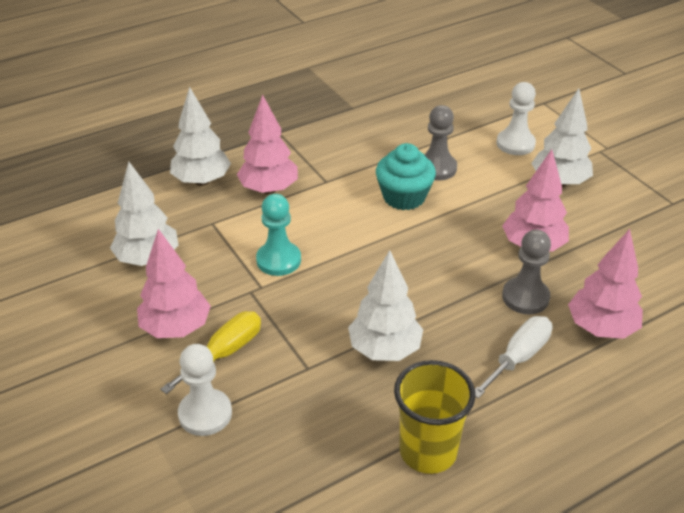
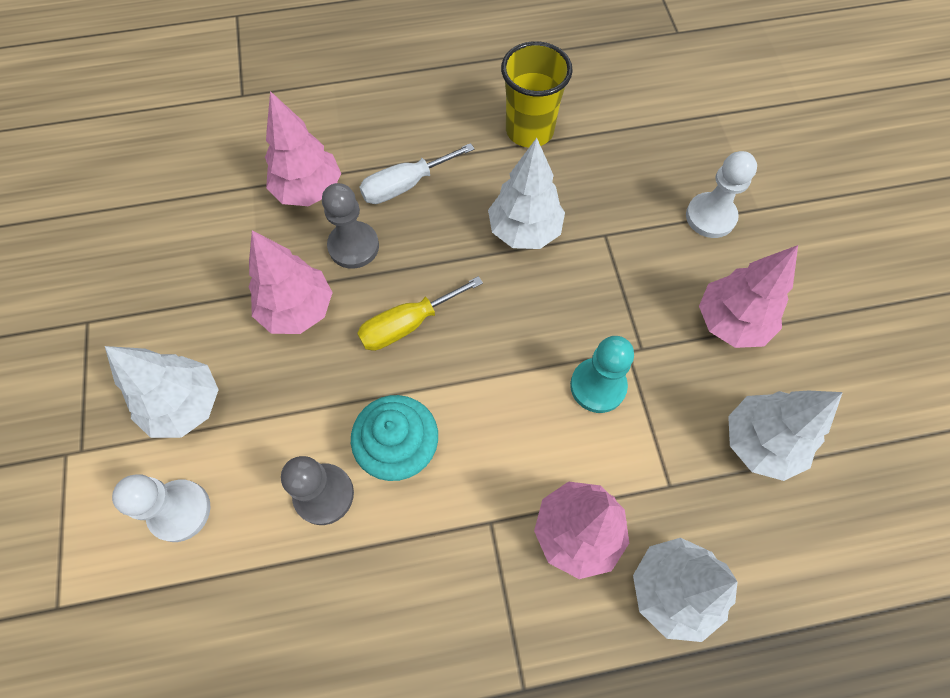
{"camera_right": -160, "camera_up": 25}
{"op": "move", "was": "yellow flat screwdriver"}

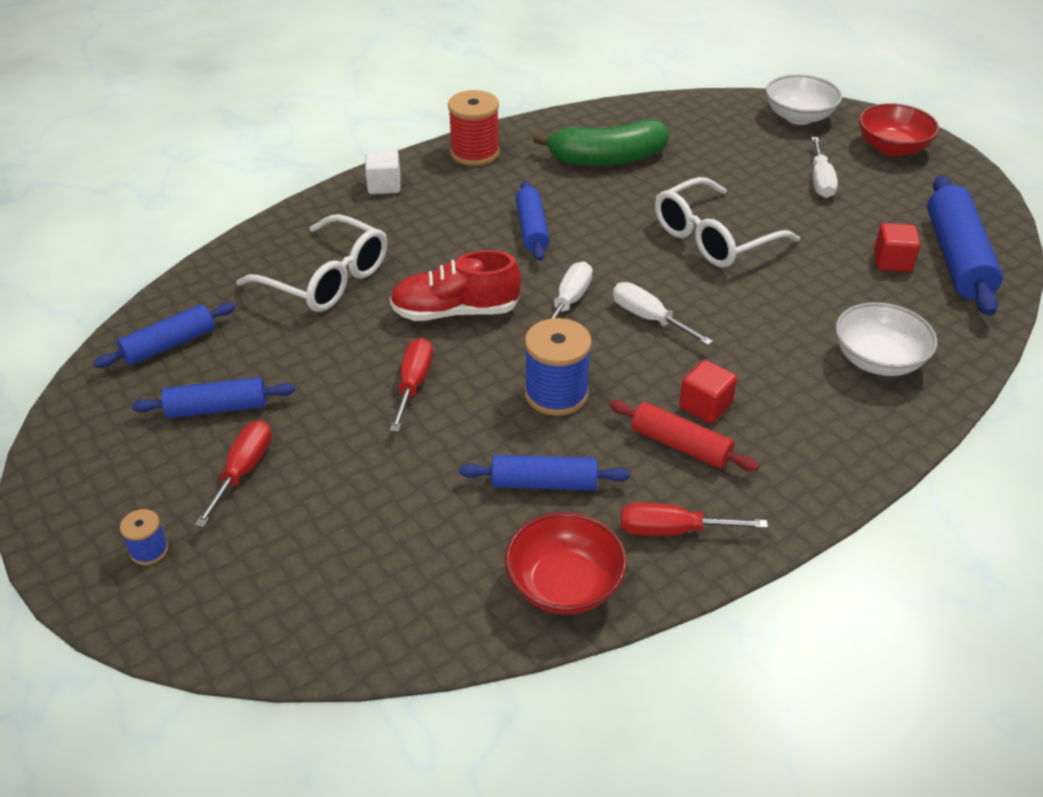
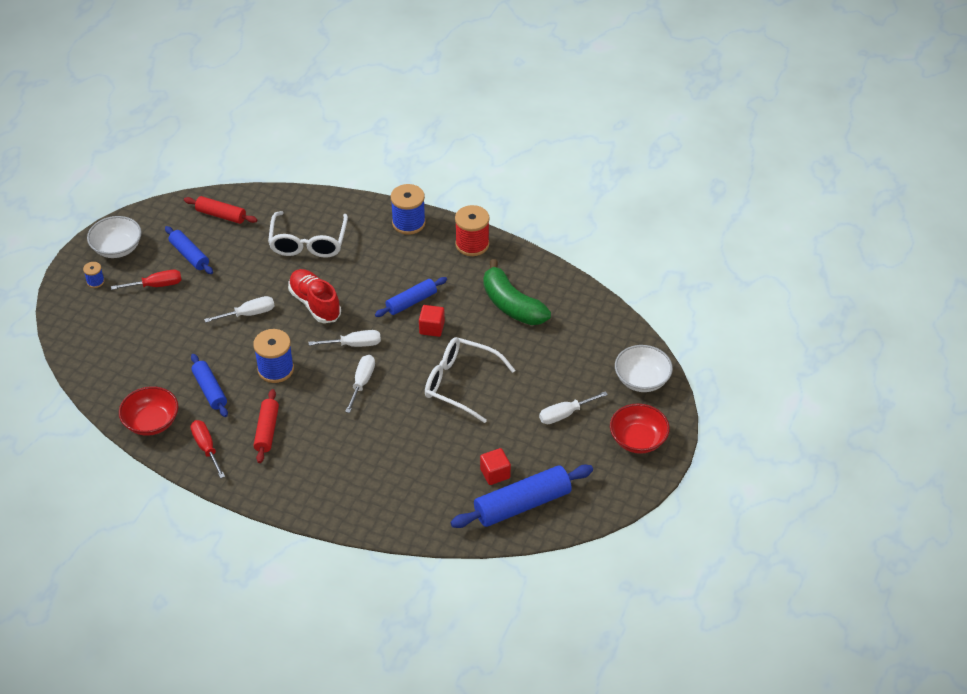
{"camera_right": 60, "camera_up": 5}
{"op": "recolor", "was": "cobalt rolling pin (1st from left)", "now": "red rolling pin (1st from left)"}
{"op": "replace", "was": "snow-white solid cube", "now": "cobalt spool (3rd from left)"}
{"op": "recolor", "was": "red flat screwdriver (2nd from left)", "now": "snow-white flat screwdriver (1st from left)"}
{"op": "move", "was": "red solid cube (1st from left)"}
{"op": "move", "was": "snow-white serving bowl (2nd from left in the first image)", "now": "snow-white serving bowl (1st from left)"}

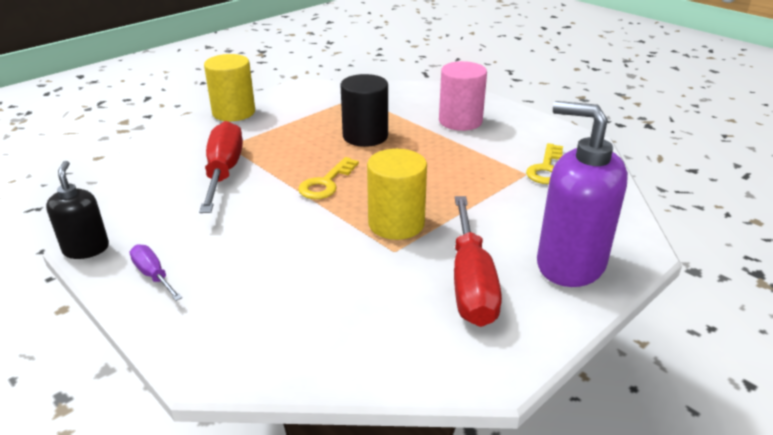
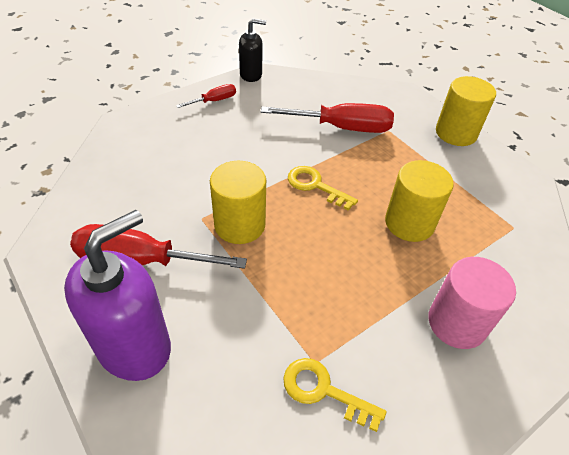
{"camera_right": 95, "camera_up": 15}
{"op": "recolor", "was": "purple flat screwdriver", "now": "red flat screwdriver (2nd from left)"}
{"op": "recolor", "was": "ebony solid cylinder", "now": "yellow solid cylinder (2nd from left)"}

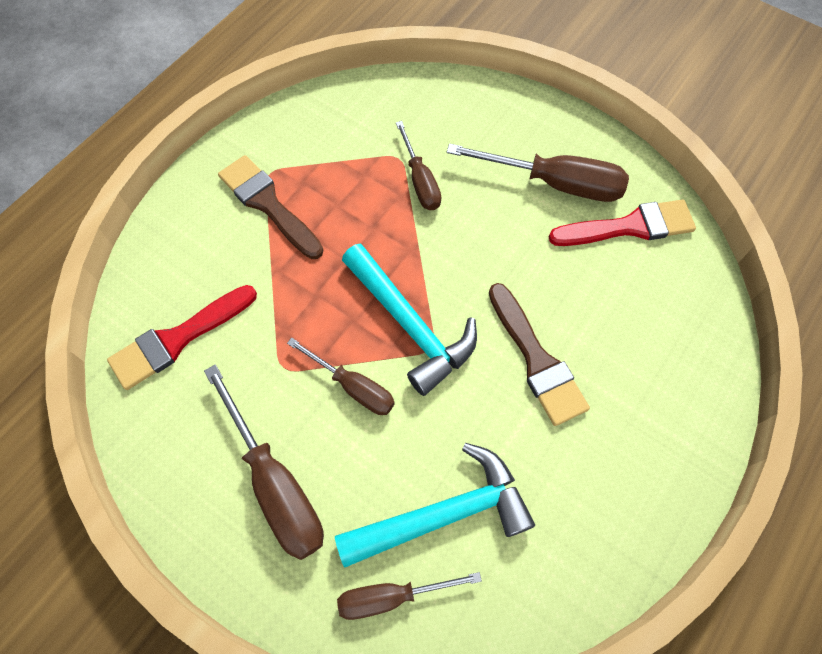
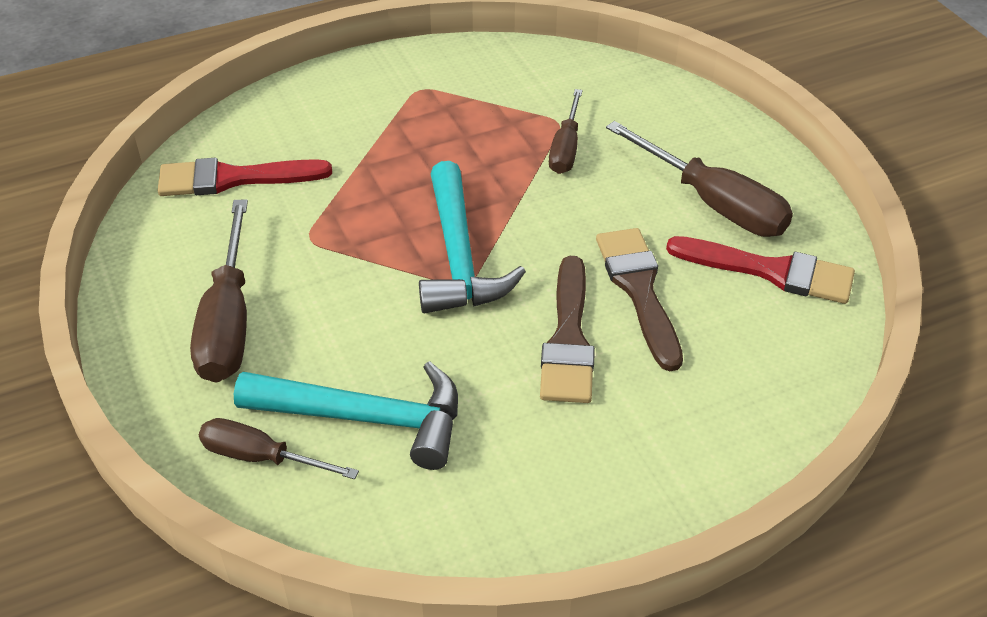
{"camera_right": 30, "camera_up": -20}
{"op": "move", "was": "russet brush (1st from left in the first image)", "now": "russet brush (2nd from left)"}
{"op": "delete", "was": "russet flat screwdriver (2nd from left)"}

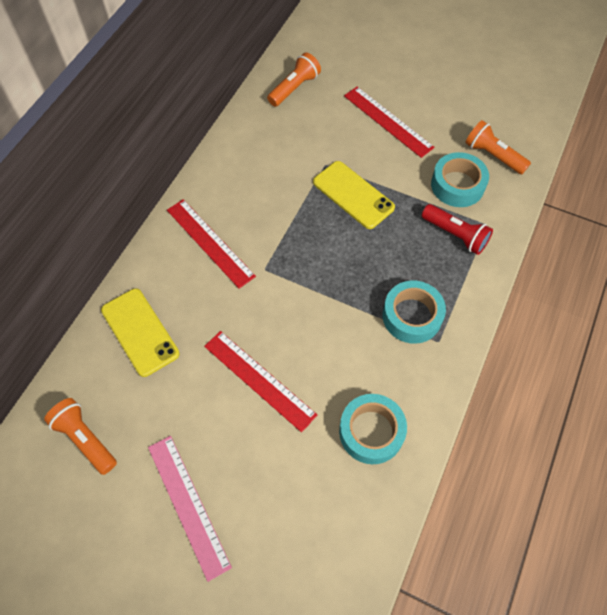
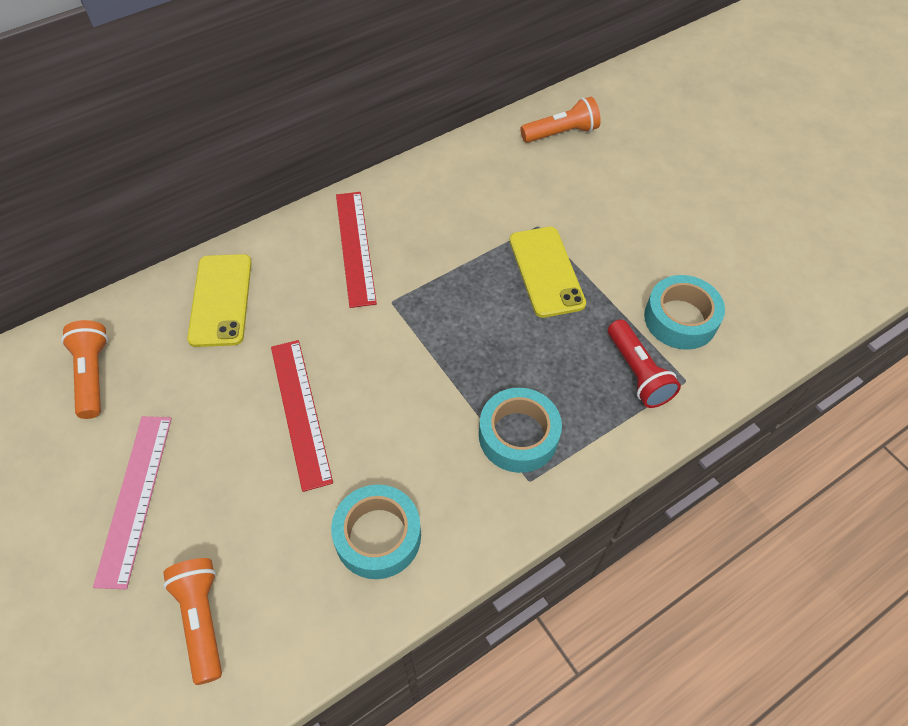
{"camera_right": 30, "camera_up": -5}
{"op": "delete", "was": "red ruler (3rd from left)"}
{"op": "move", "was": "orange flashlight (3rd from left in the first image)", "now": "orange flashlight (2nd from left)"}

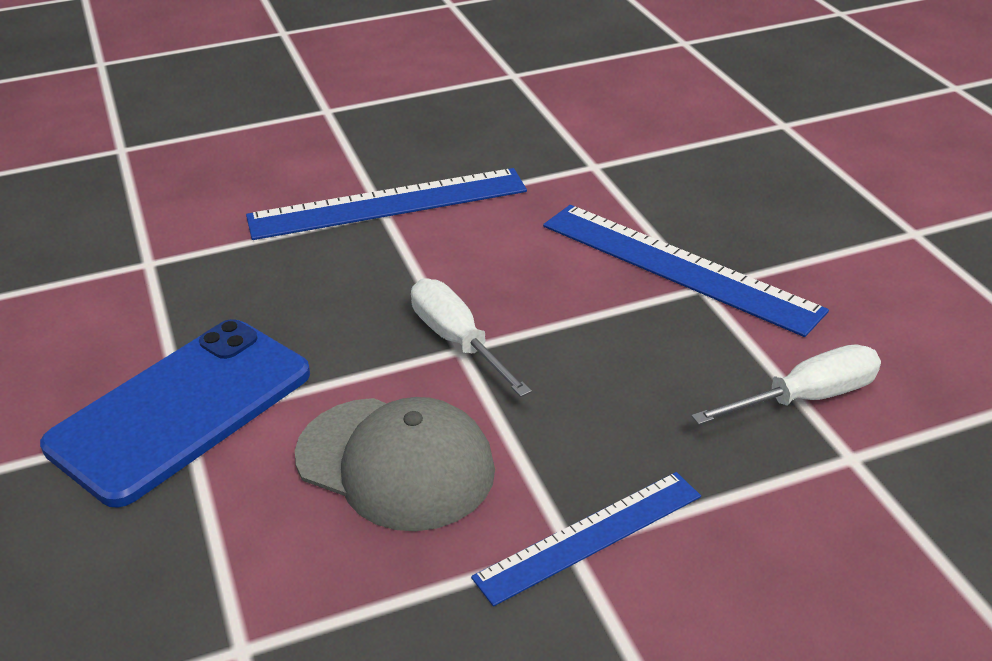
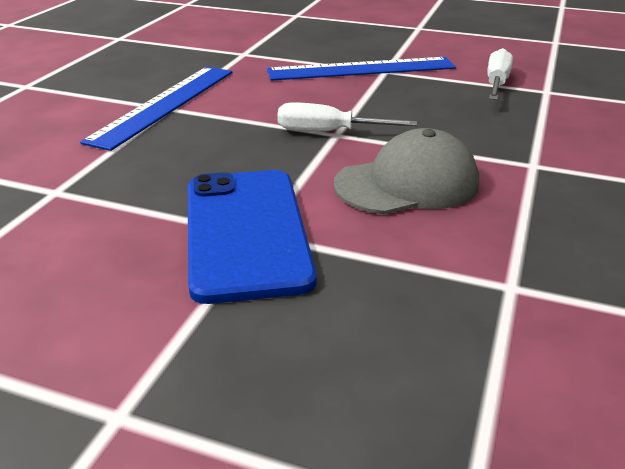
{"camera_right": -50, "camera_up": -5}
{"op": "delete", "was": "cobalt ruler (2nd from left)"}

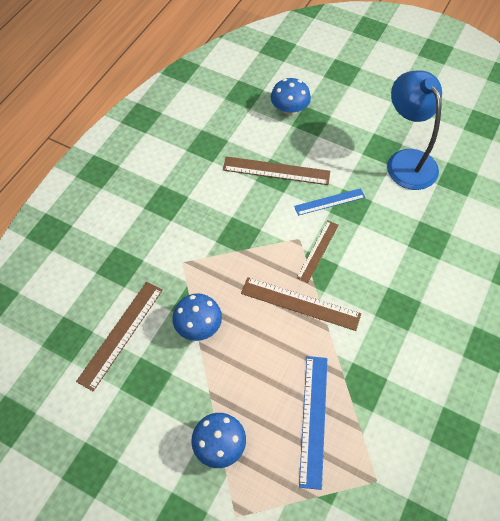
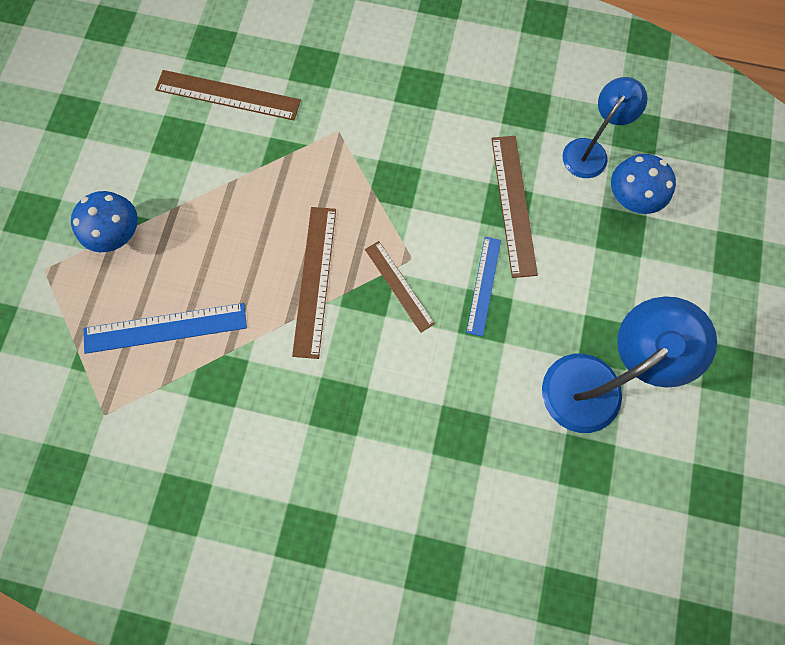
{"camera_right": 75, "camera_up": 15}
{"op": "delete", "was": "cobalt fungus (1st from left)"}
{"op": "rotate", "was": "cobalt ruler (2nd from left)", "clockwise": 45}
{"op": "rotate", "was": "russet ruler (4th from left in the first image)", "clockwise": 45}
{"op": "insert", "now": "cobalt lamp (1st from left)"}

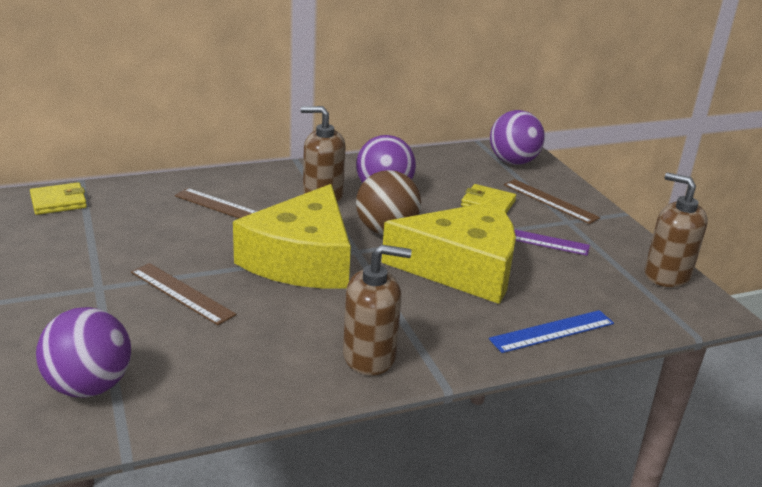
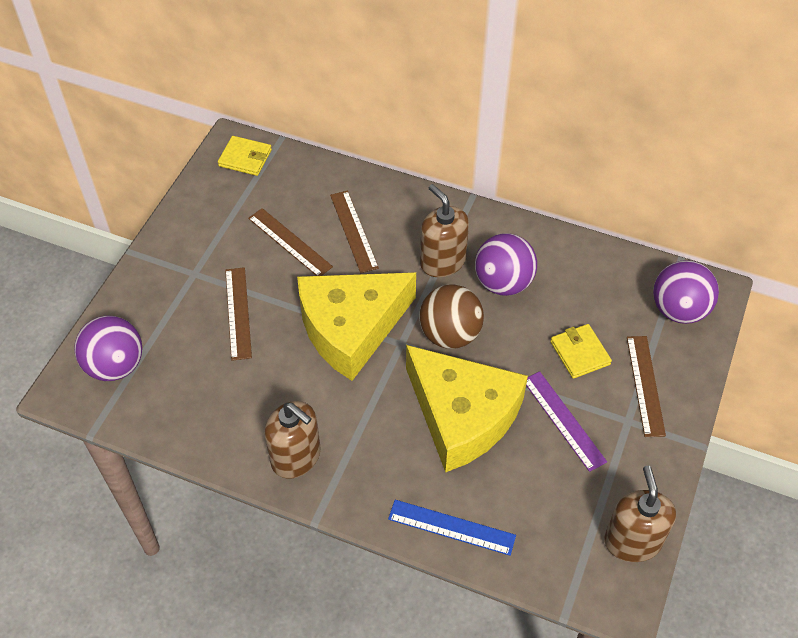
{"camera_right": 45, "camera_up": 25}
{"op": "insert", "now": "russet ruler (2nd from left)"}

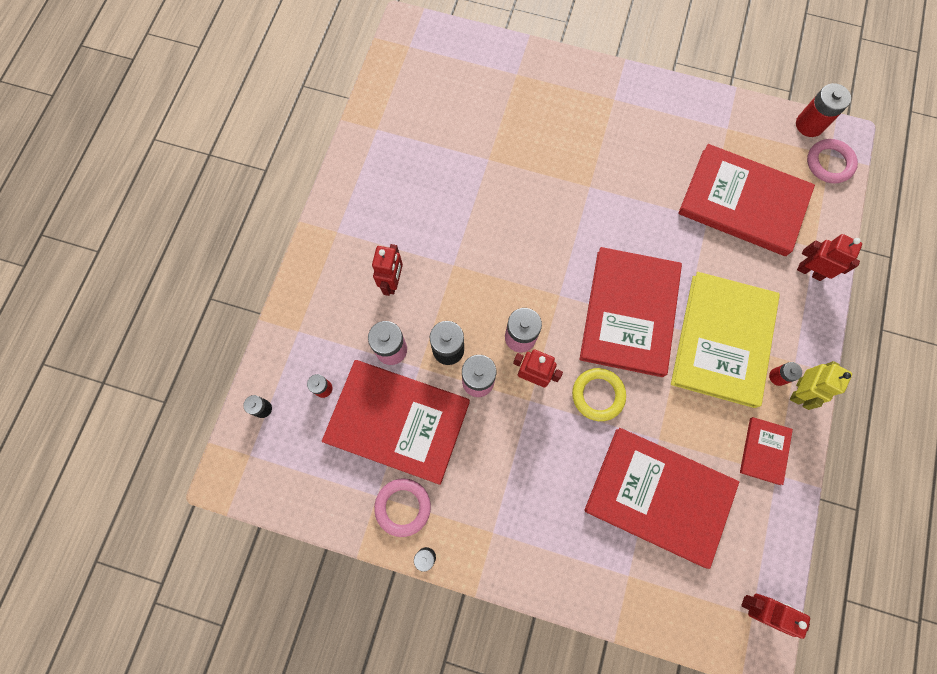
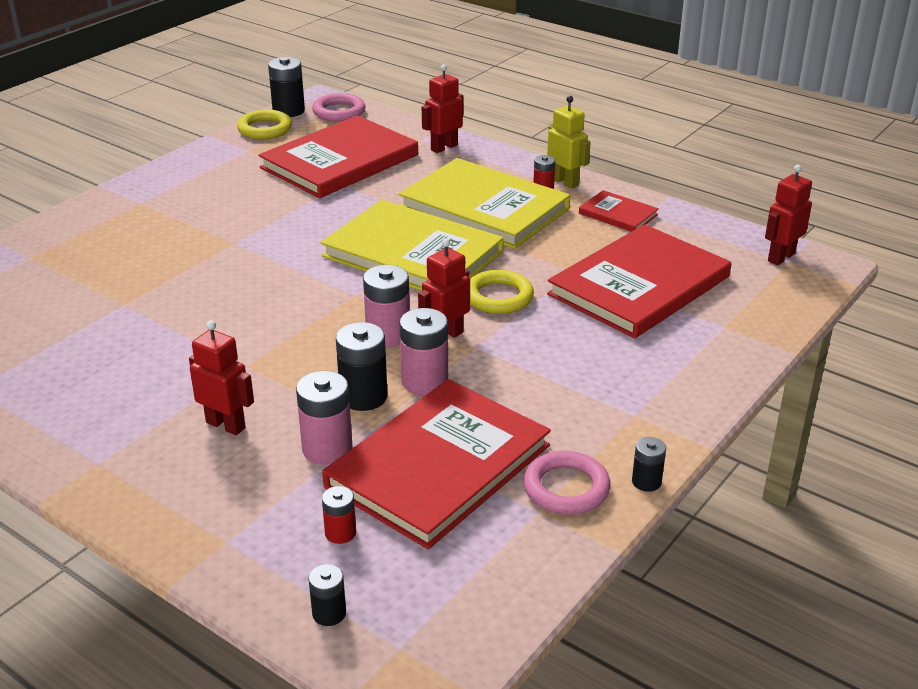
{"camera_right": -70, "camera_up": -40}
{"op": "recolor", "was": "red hardback (2nd from left)", "now": "yellow hardback (1st from left)"}
{"op": "recolor", "was": "red battery (3rd from left)", "now": "ebony battery (1st from left)"}
{"op": "insert", "now": "yellow ring (1st from left)"}

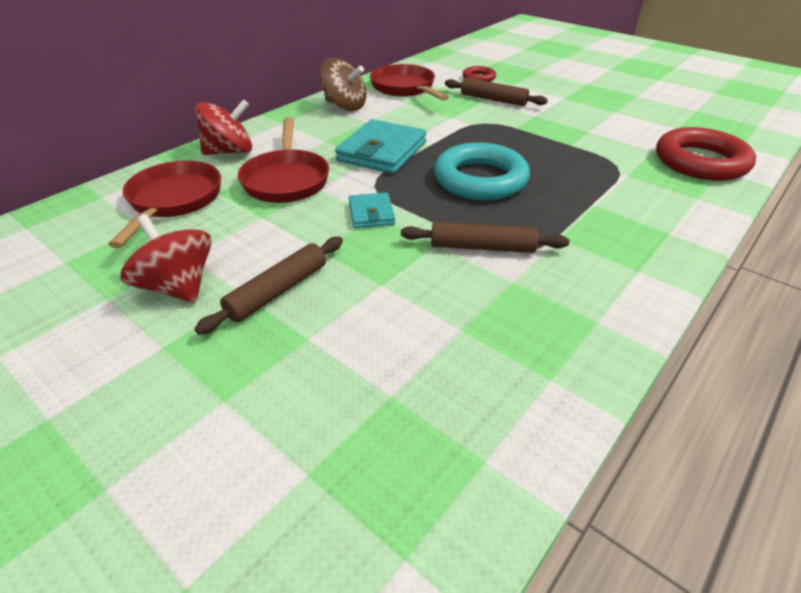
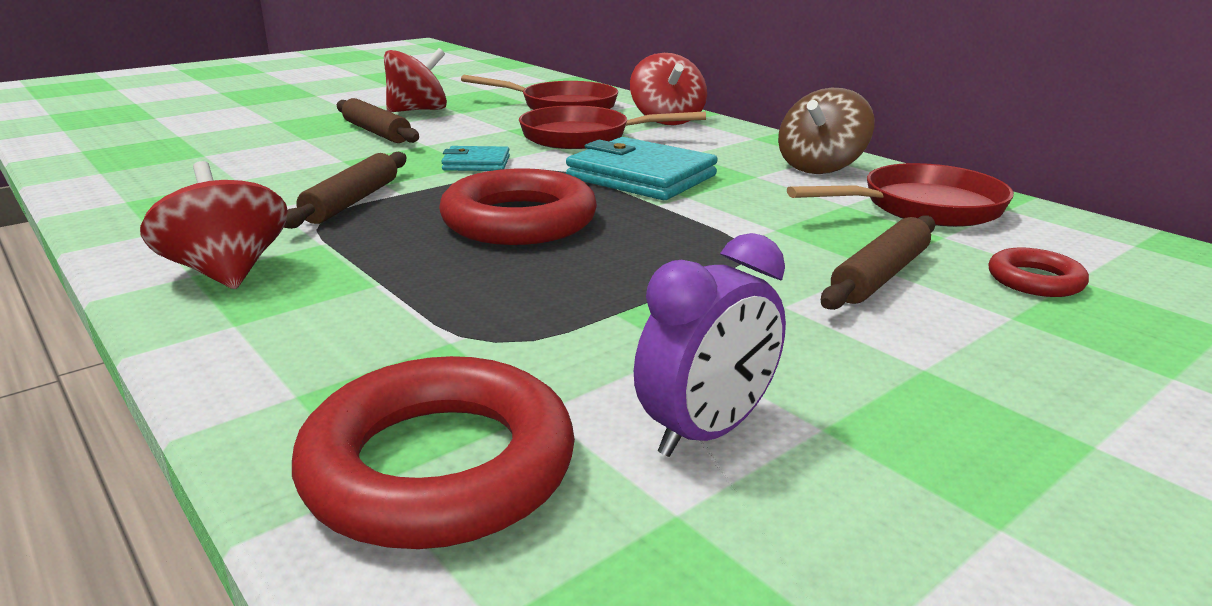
{"camera_right": 100, "camera_up": -15}
{"op": "recolor", "was": "turquoise ring", "now": "red ring (2nd from left)"}
{"op": "insert", "now": "red spinning top (1st from left)"}
{"op": "insert", "now": "purple bedside clock"}

